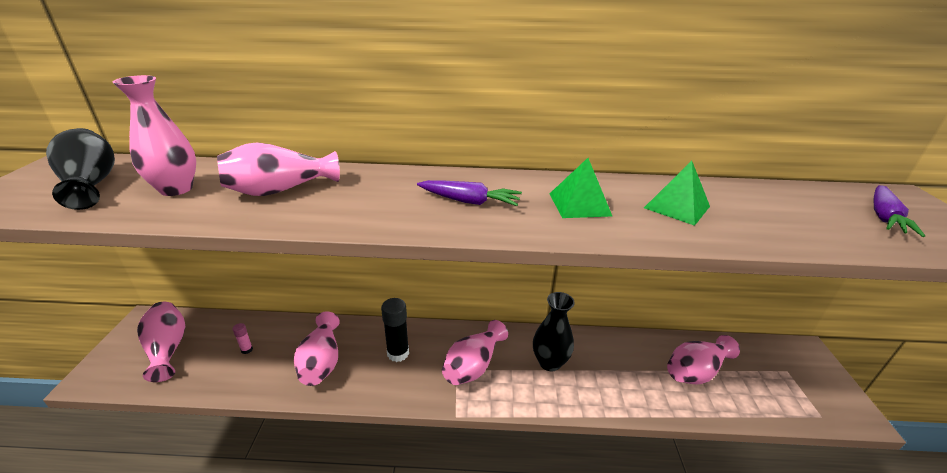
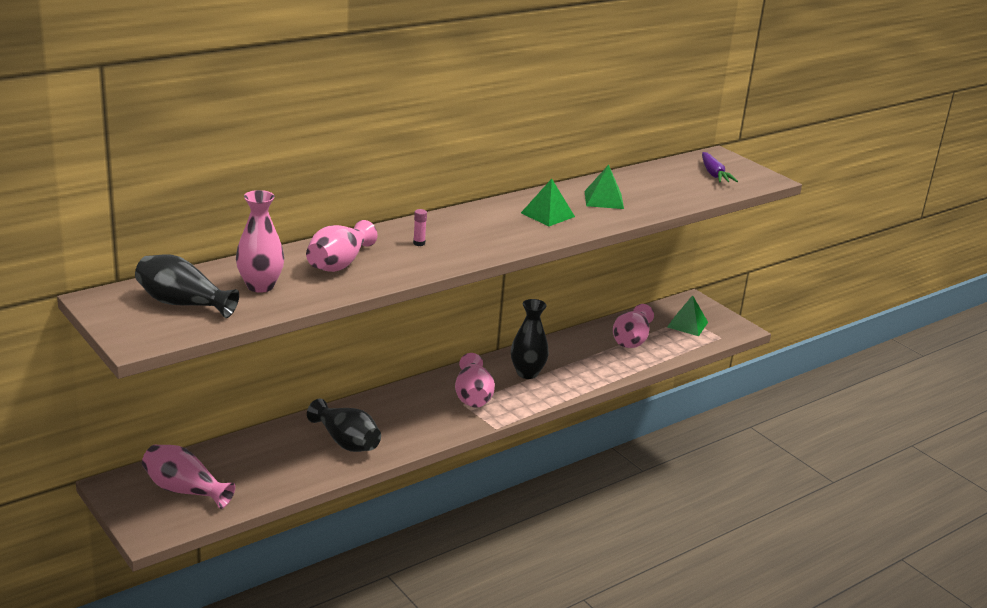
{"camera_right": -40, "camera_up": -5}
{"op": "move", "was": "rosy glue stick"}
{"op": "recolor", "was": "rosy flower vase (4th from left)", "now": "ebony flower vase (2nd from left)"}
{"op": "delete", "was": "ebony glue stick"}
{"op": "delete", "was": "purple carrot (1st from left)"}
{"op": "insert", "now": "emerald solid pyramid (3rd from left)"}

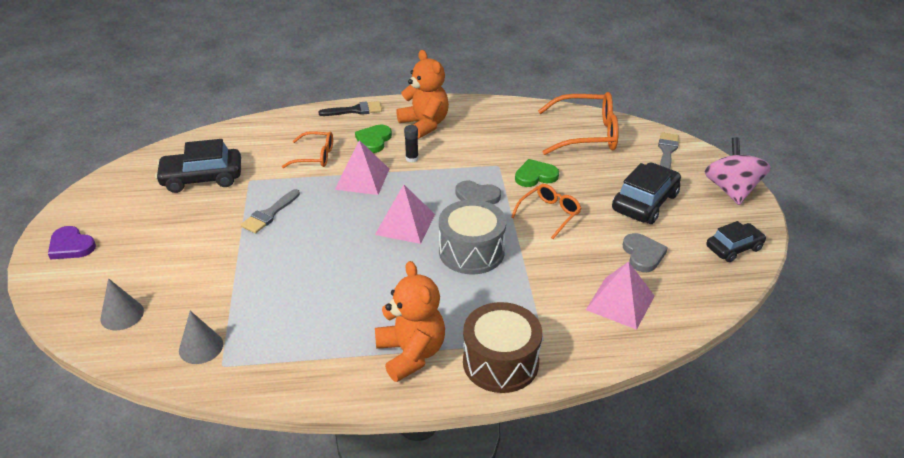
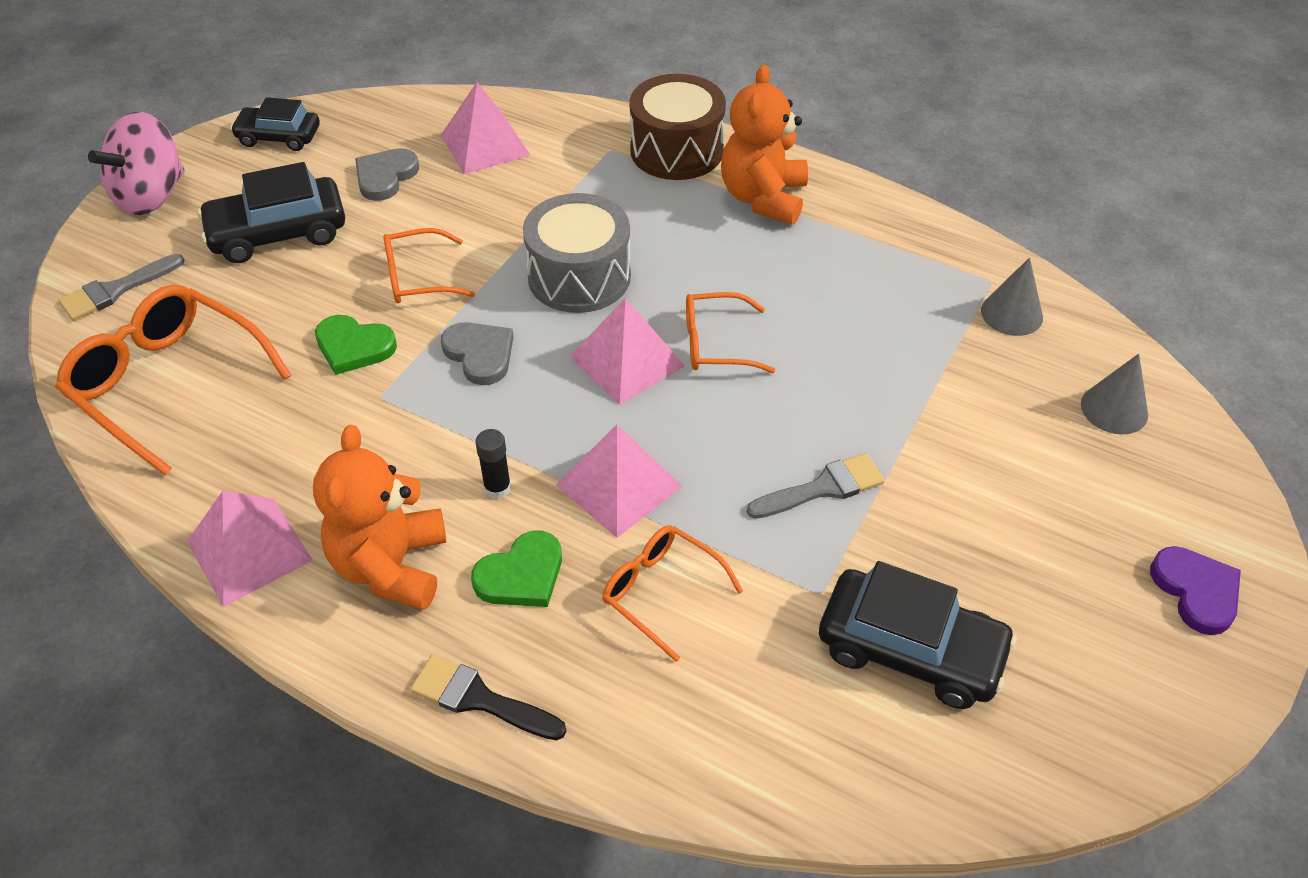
{"camera_right": -145, "camera_up": 10}
{"op": "insert", "now": "rosy solid pyramid (1st from left)"}
{"op": "insert", "now": "orange spectacles (4th from left)"}

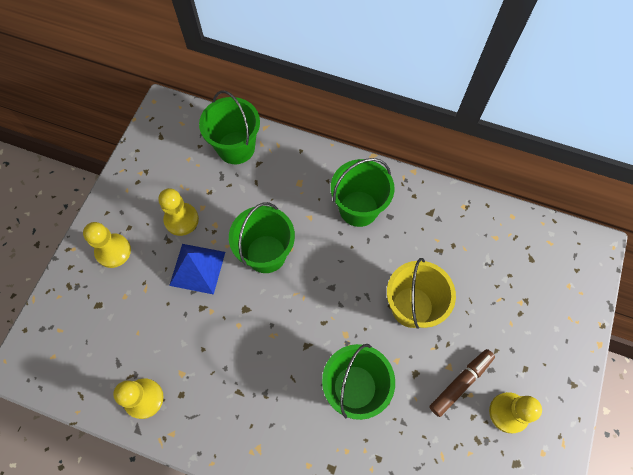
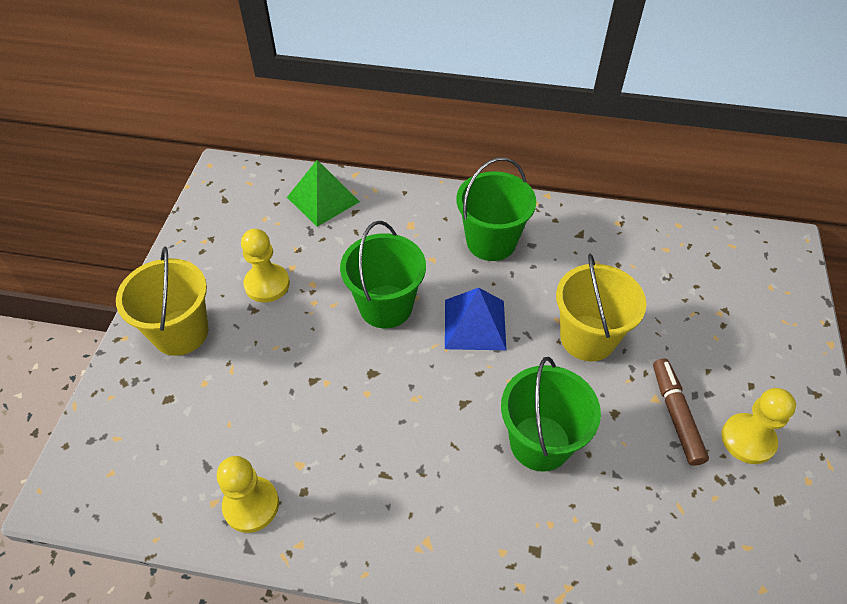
{"camera_right": -10, "camera_up": -15}
{"op": "replace", "was": "yellow game pawn (1st from left)", "now": "yellow pail (1st from left)"}
{"op": "move", "was": "cobalt solid pyramid"}
{"op": "replace", "was": "emerald pail (1st from left)", "now": "emerald solid pyramid"}
{"op": "rotate", "was": "russet felt pen", "clockwise": -45}

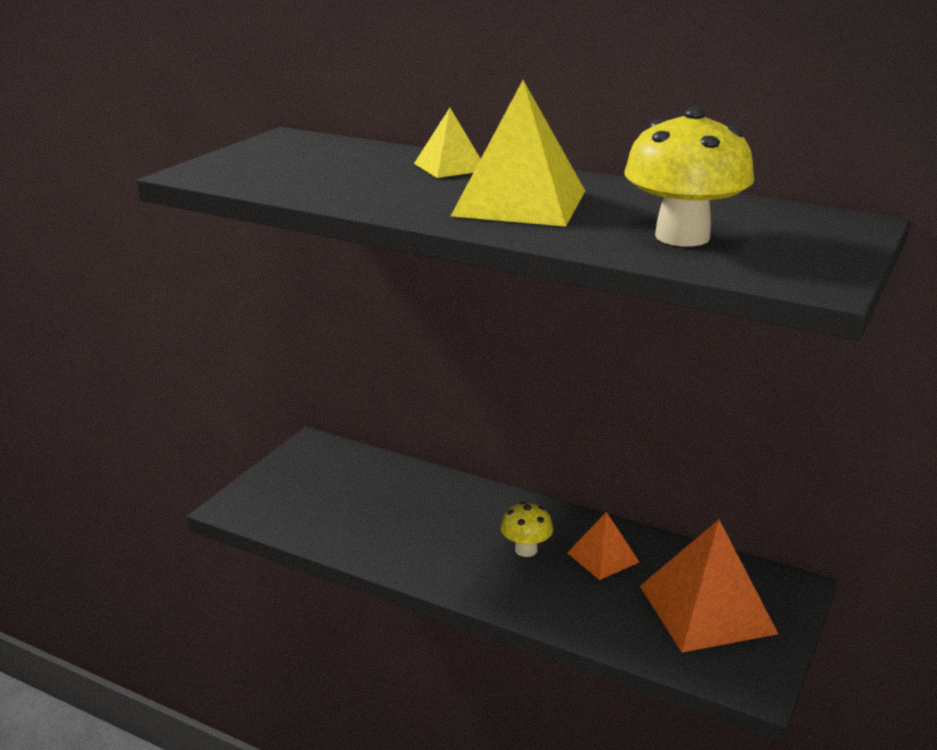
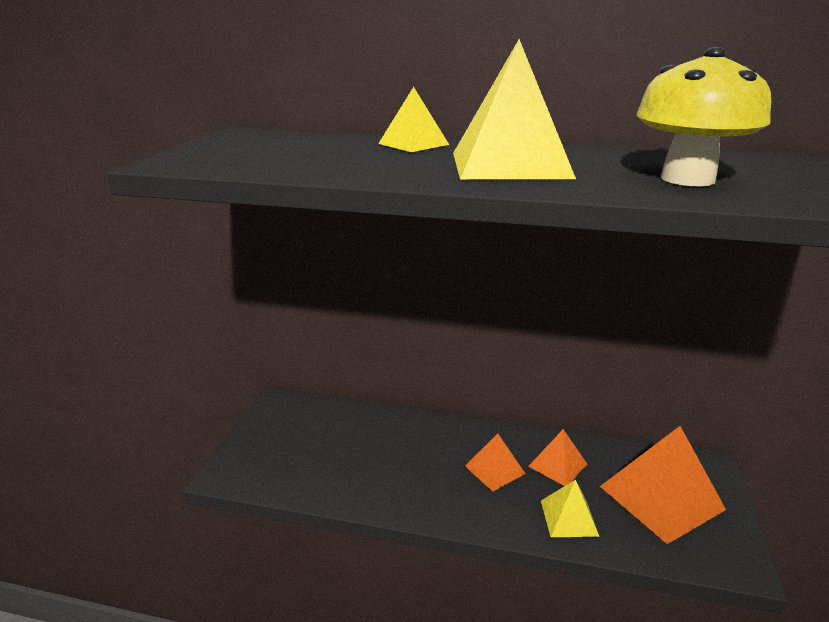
{"camera_right": -15, "camera_up": 0}
{"op": "replace", "was": "yellow fungus (1st from left)", "now": "orange solid pyramid (1st from left)"}
{"op": "insert", "now": "yellow solid pyramid (3rd from left)"}

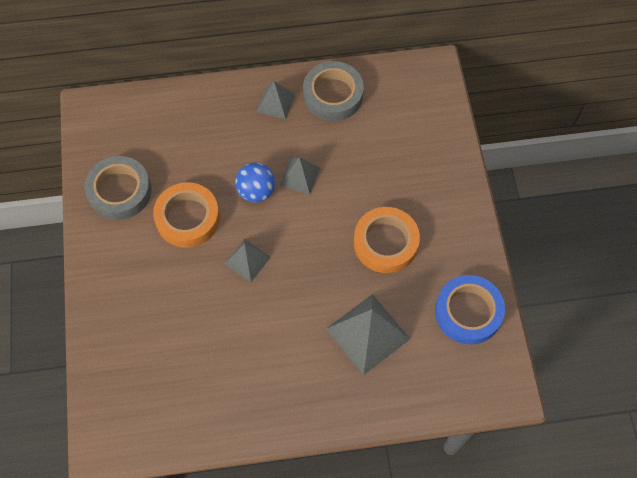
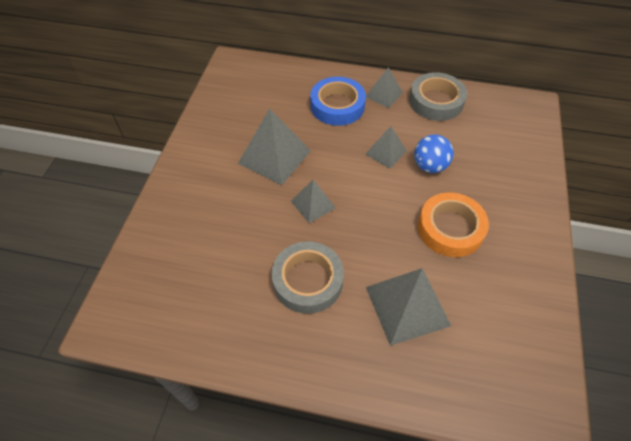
{"camera_right": 20, "camera_up": -10}
{"op": "move", "was": "gray sticky tape (1st from left)"}
{"op": "replace", "was": "orange sticky tape (1st from left)", "now": "gray solid pyramid (1st from left)"}
{"op": "move", "was": "cobalt sphere"}
{"op": "move", "was": "cobalt sticky tape"}

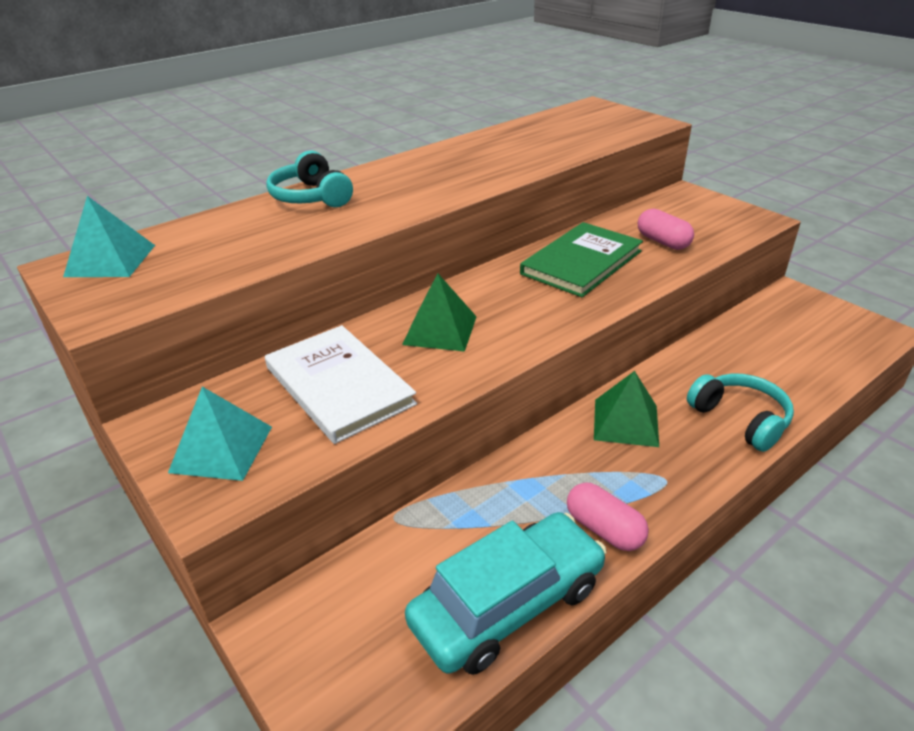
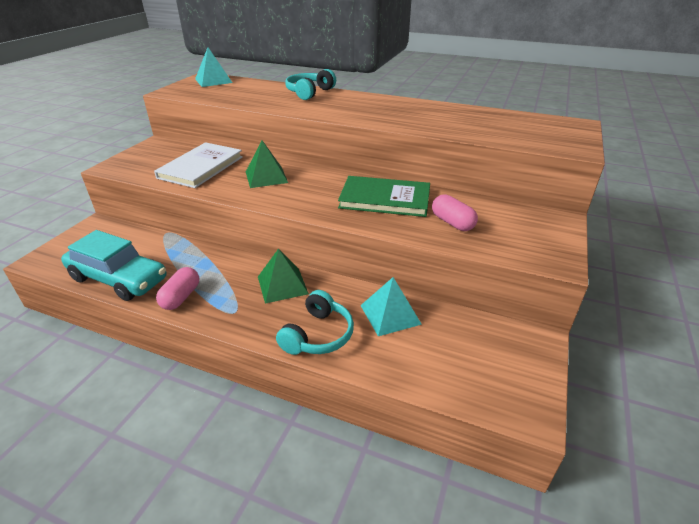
{"camera_right": 60, "camera_up": 0}
{"op": "move", "was": "turquoise solid pyramid (2nd from left)"}
{"op": "rotate", "was": "rosy capsule (2nd from left)", "clockwise": -60}

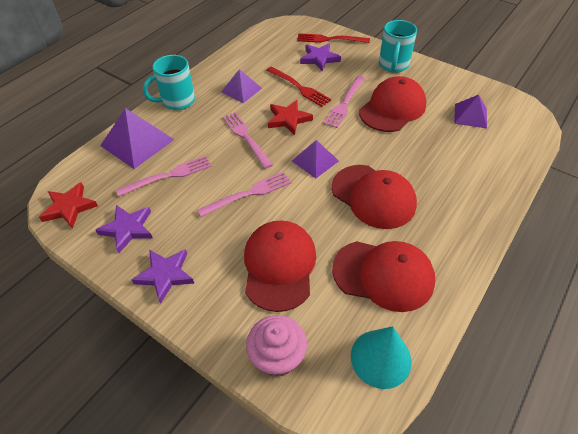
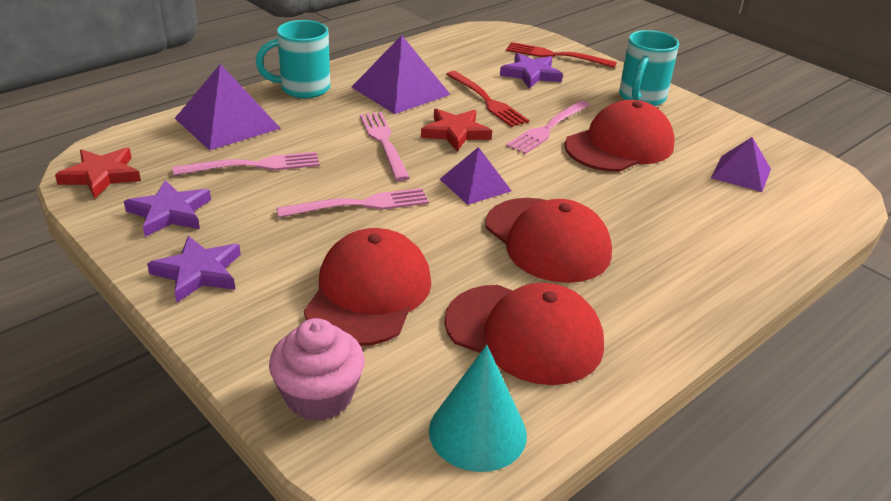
{"camera_right": 10, "camera_up": -15}
{"op": "resize", "was": "purple solid pyramid (2nd from left)", "ratio": 1.6}

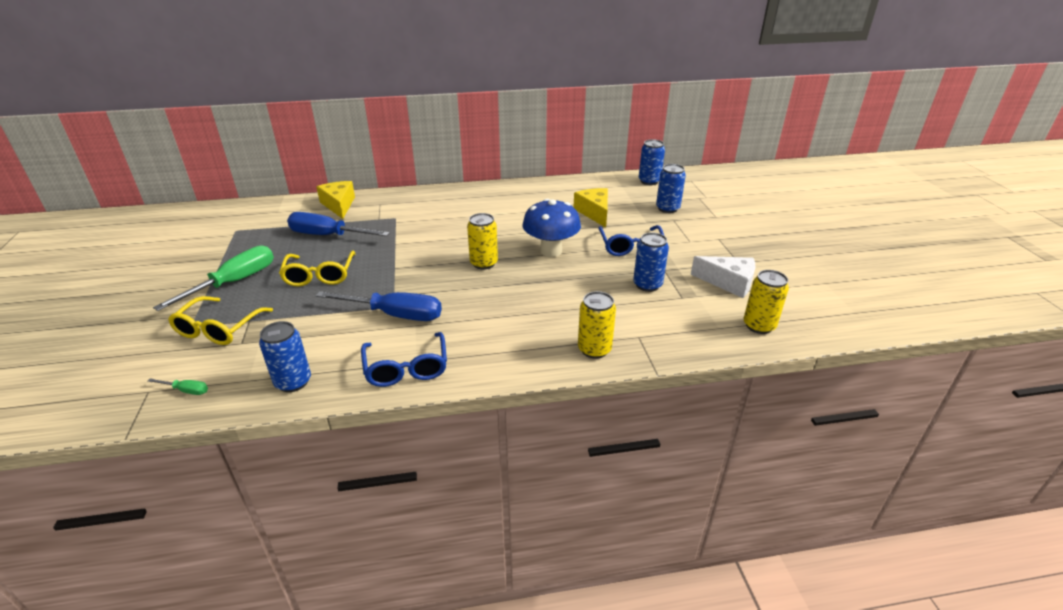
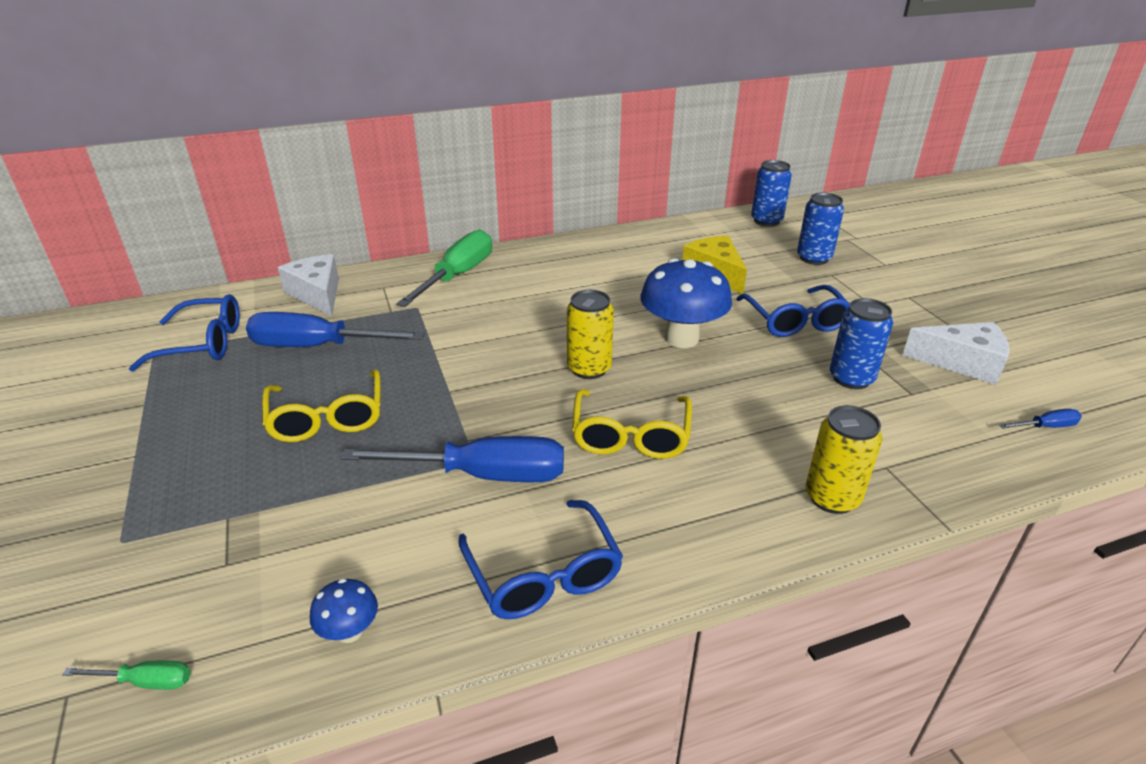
{"camera_right": -10, "camera_up": 0}
{"op": "move", "was": "emerald flat screwdriver (2nd from left)"}
{"op": "move", "was": "yellow spectacles (1st from left in the first image)", "now": "yellow spectacles (2nd from left)"}
{"op": "replace", "was": "cobalt tin (1st from left)", "now": "cobalt fungus (1st from left)"}
{"op": "recolor", "was": "yellow cheese (1st from left)", "now": "snow-white cheese (1st from left)"}
{"op": "replace", "was": "yellow tin (3rd from left)", "now": "cobalt flat screwdriver (3rd from left)"}
{"op": "insert", "now": "cobalt spectacles (1st from left)"}

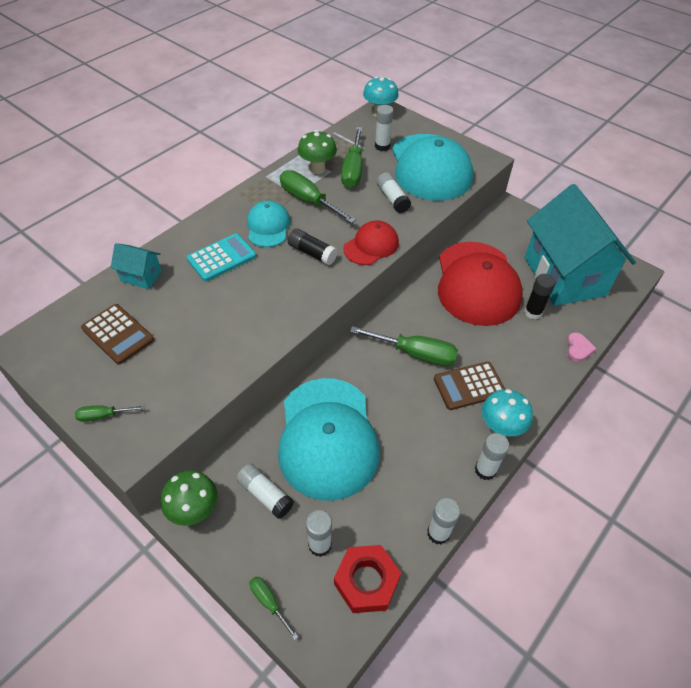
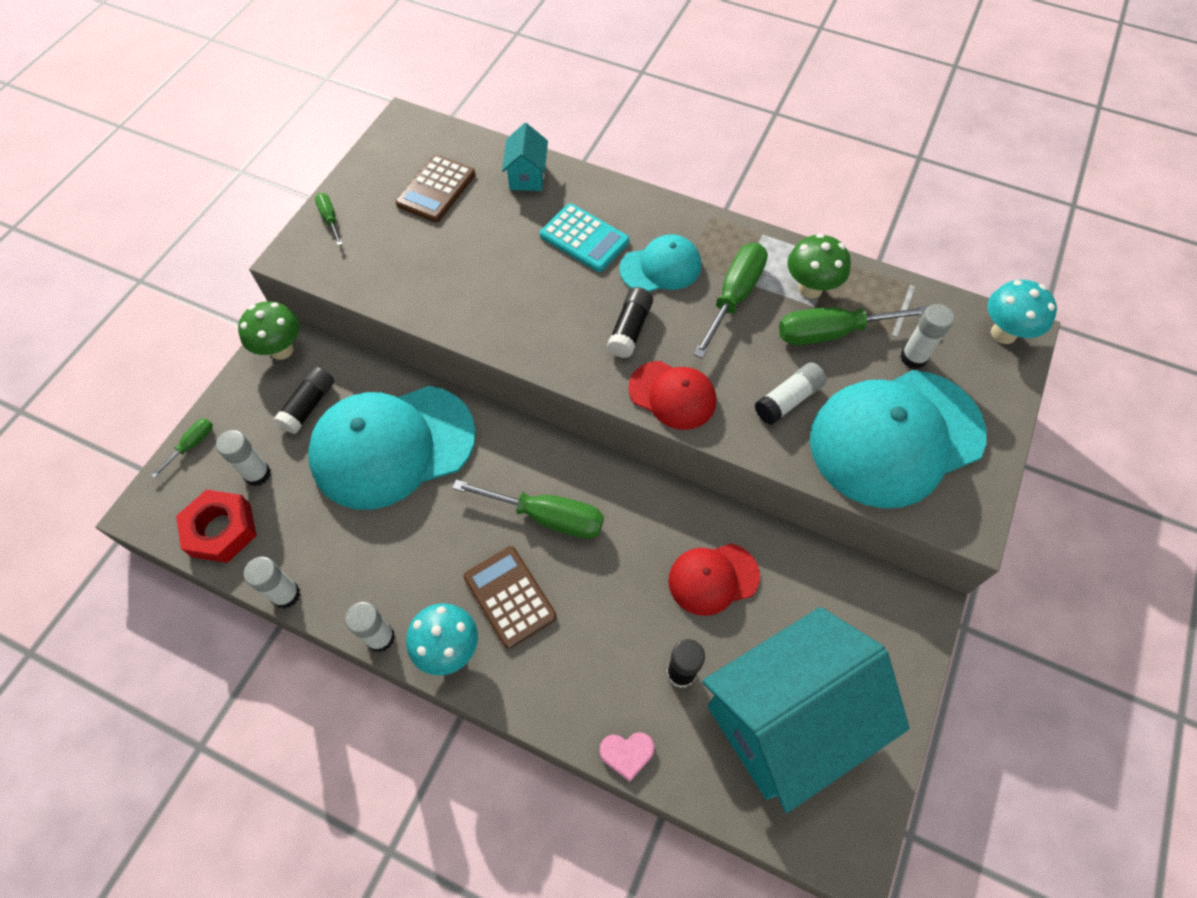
{"camera_right": 75, "camera_up": 10}
{"op": "recolor", "was": "snow-white glue stick (1st from left)", "now": "ebony glue stick (1st from left)"}
{"op": "rotate", "was": "emerald flat screwdriver (5th from left in the first image)", "clockwise": -75}
{"op": "resize", "was": "red peaked cap (2nd from left)", "ratio": 0.51}

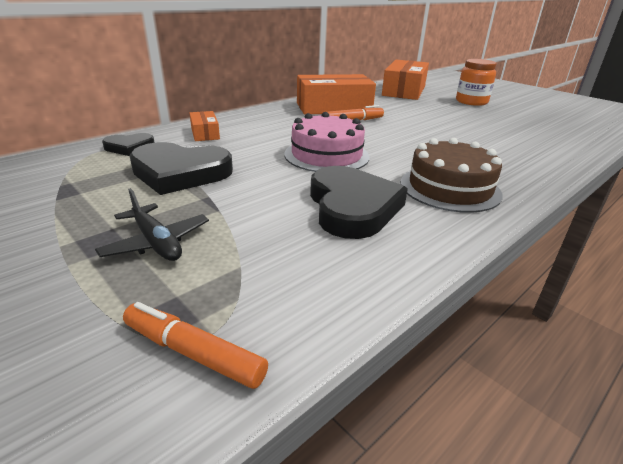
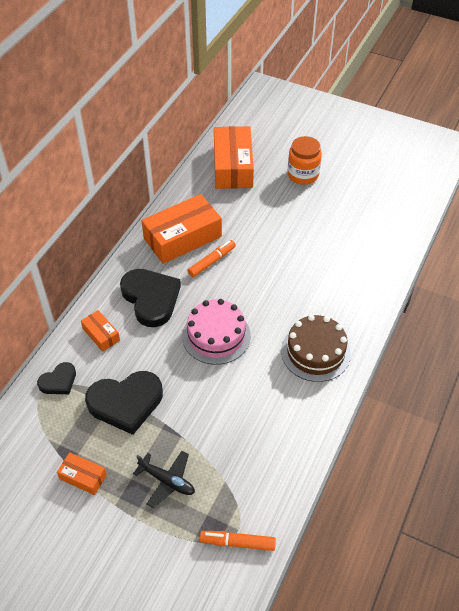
{"camera_right": -20, "camera_up": 20}
{"op": "move", "was": "ebony love heart (3rd from left)"}
{"op": "insert", "now": "orange box (1st from left)"}

